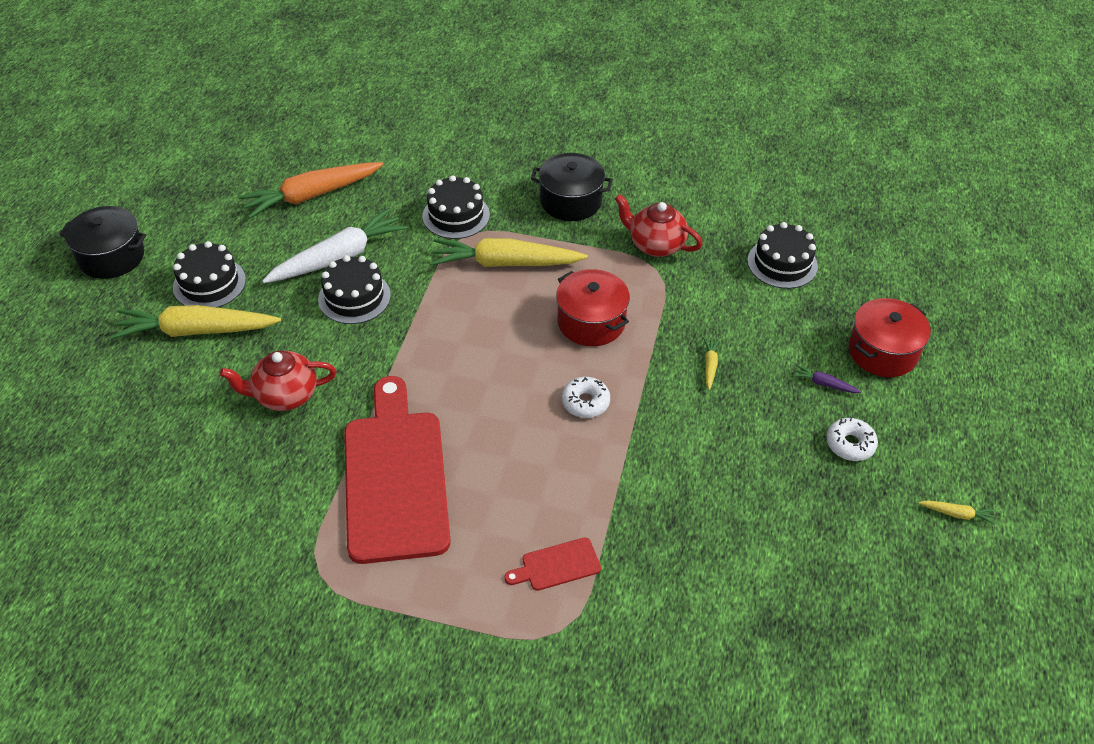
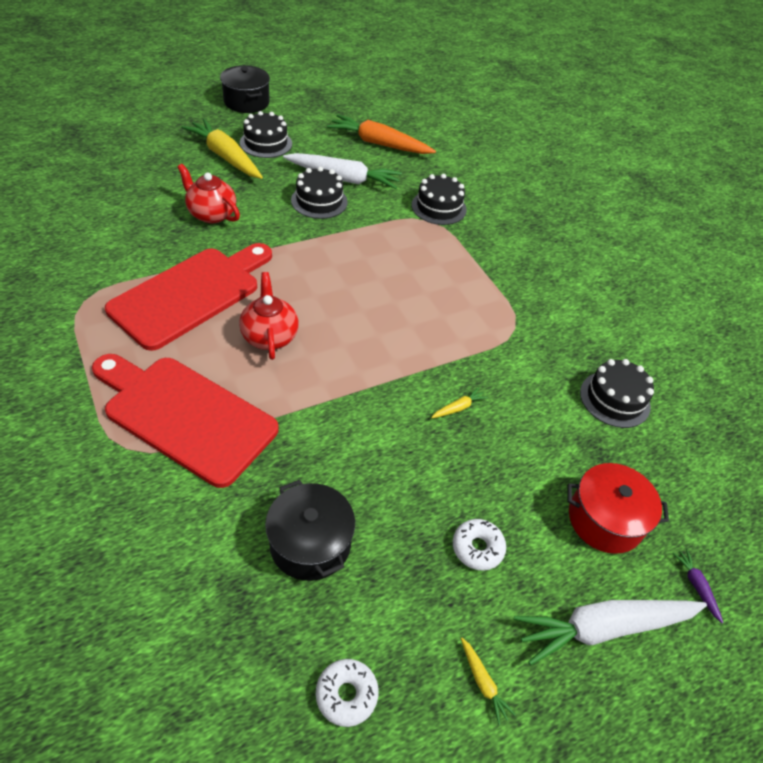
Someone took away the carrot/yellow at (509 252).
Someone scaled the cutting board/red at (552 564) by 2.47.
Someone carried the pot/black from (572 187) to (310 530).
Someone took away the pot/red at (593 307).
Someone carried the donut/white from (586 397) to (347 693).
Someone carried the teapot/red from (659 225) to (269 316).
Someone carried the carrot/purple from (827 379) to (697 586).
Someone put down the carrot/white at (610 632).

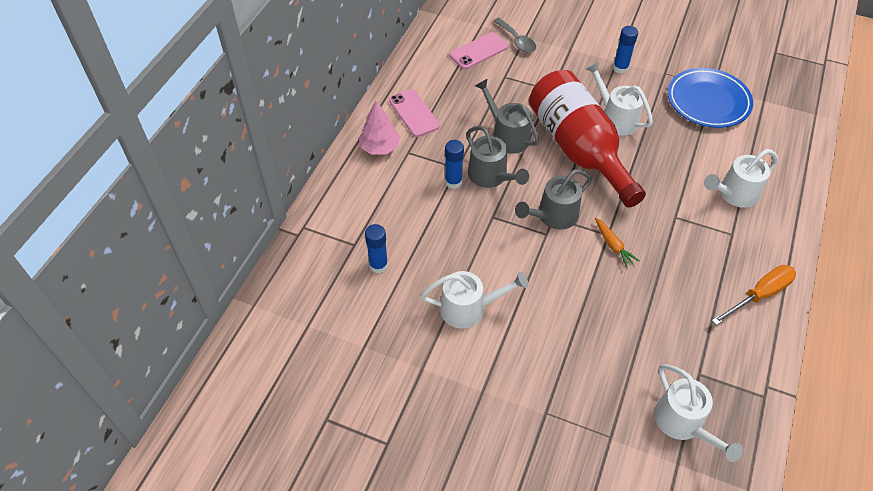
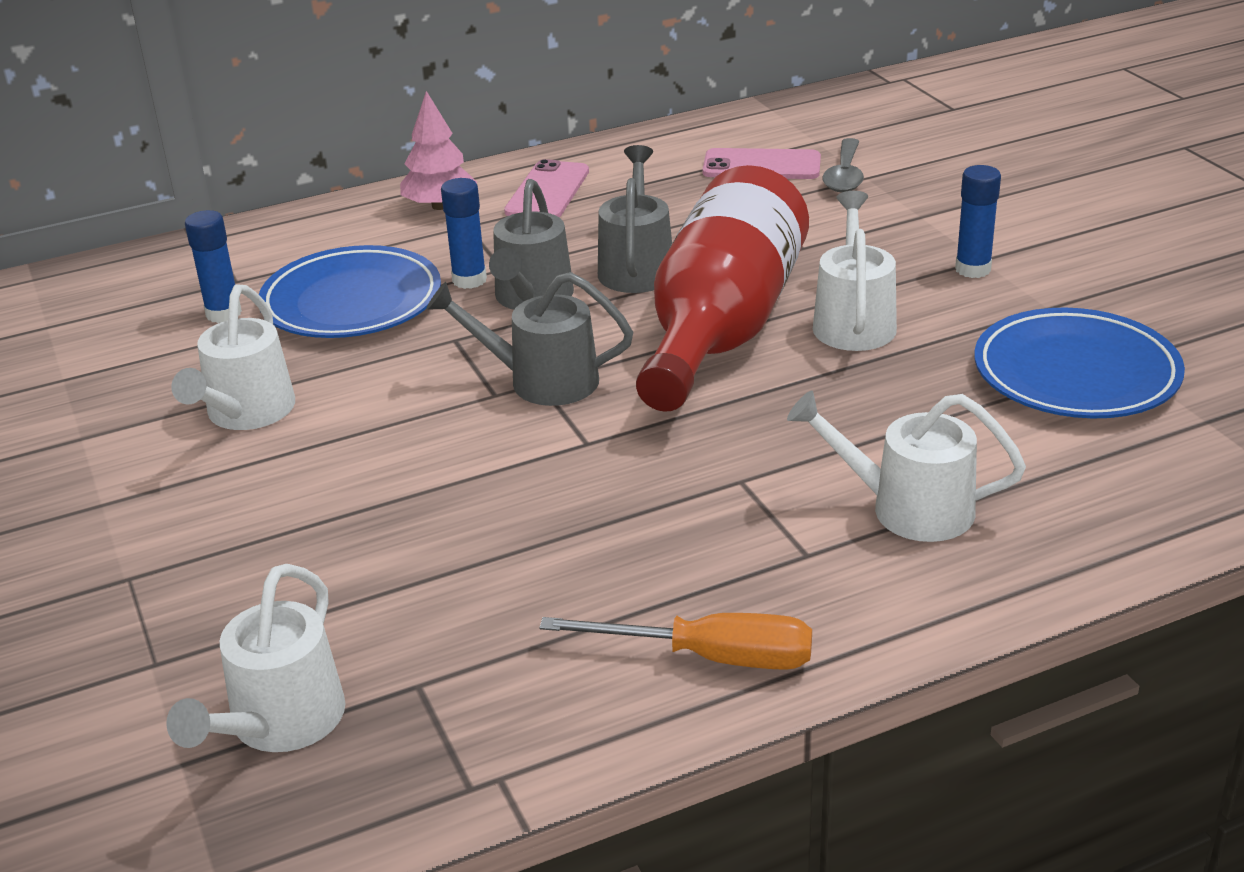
Someone rotated the watering can/white at (474 300) by 60 degrees clockwise.
Someone took away the carrot/orange at (617 243).
Someone put down the plate/blue at (350 291).

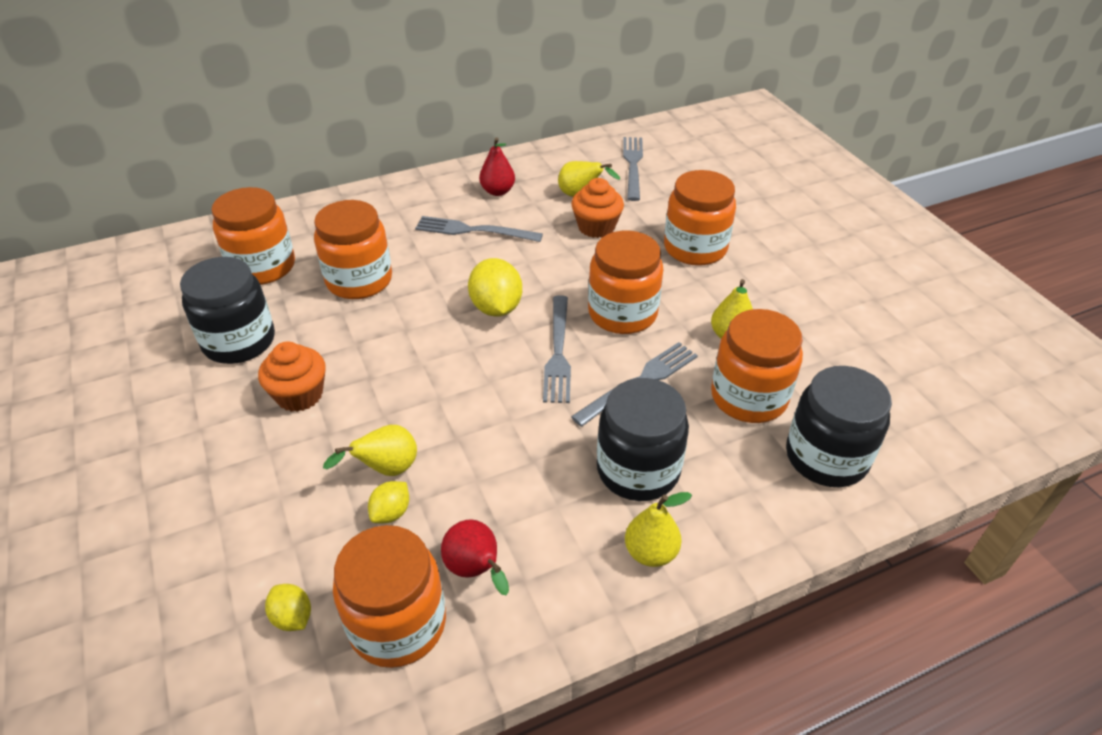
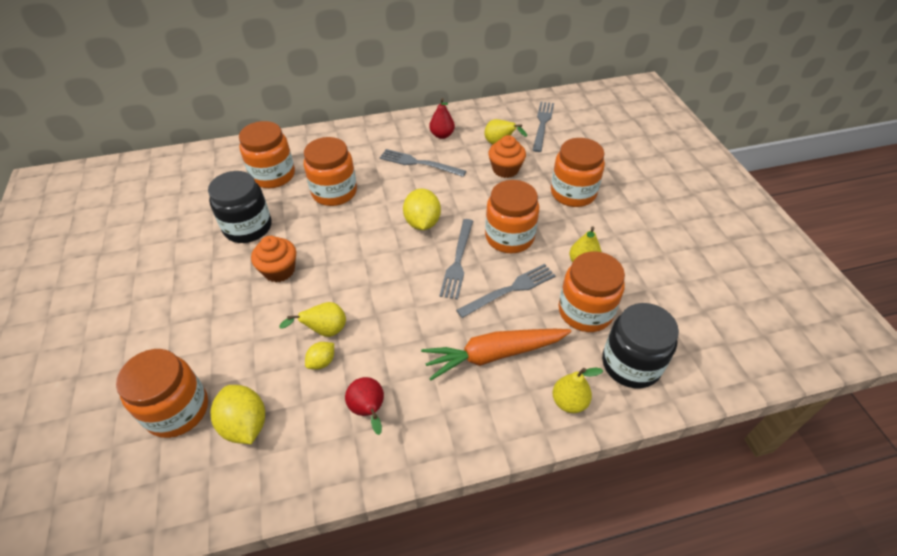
Someone scaled the lemon/yellow at (288 607) by 1.80.
Someone carried the jar/orange from (389 596) to (162 393).
Someone swapped the jar/black at (643 439) for the carrot/orange at (496 355).
Someone carried the pear/yellow from (658 529) to (578 390).

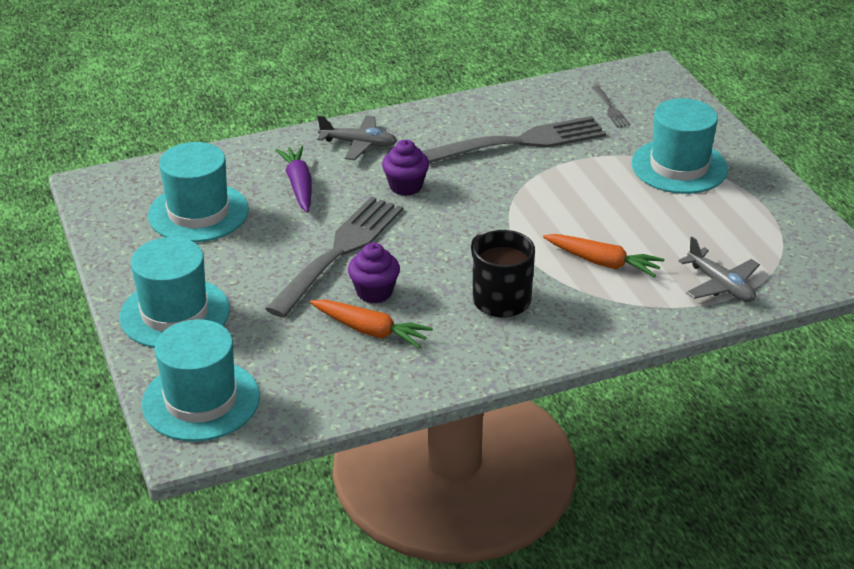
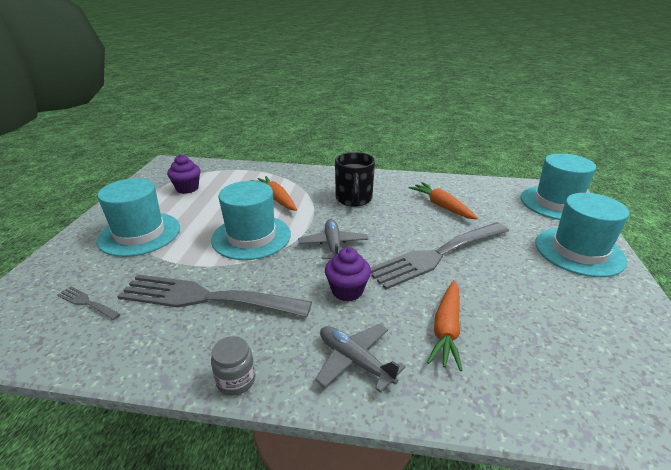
Someone carried the hat/turquoise from (198 192) to (251 220).
Someone repainted the carrot/purple at (294 179), which became the carrot/orange at (445 325).
Someone carried the cupcake/purple from (374 273) to (183 174).
Someone rotated the fork/grey at (610 106) by 75 degrees counterclockwise.
Someone carried the plane/grey from (719 269) to (333 239).
Someone put down the jar/grey at (233 365).

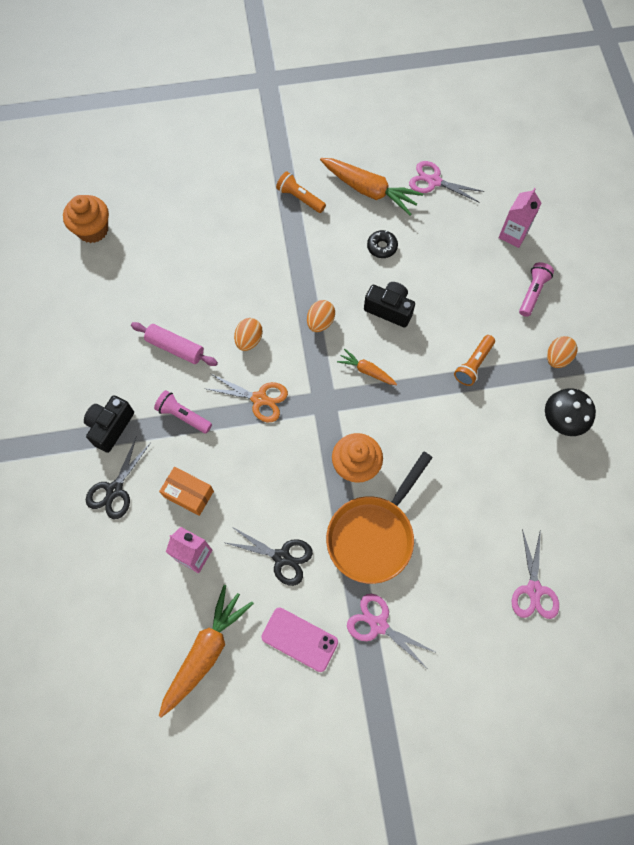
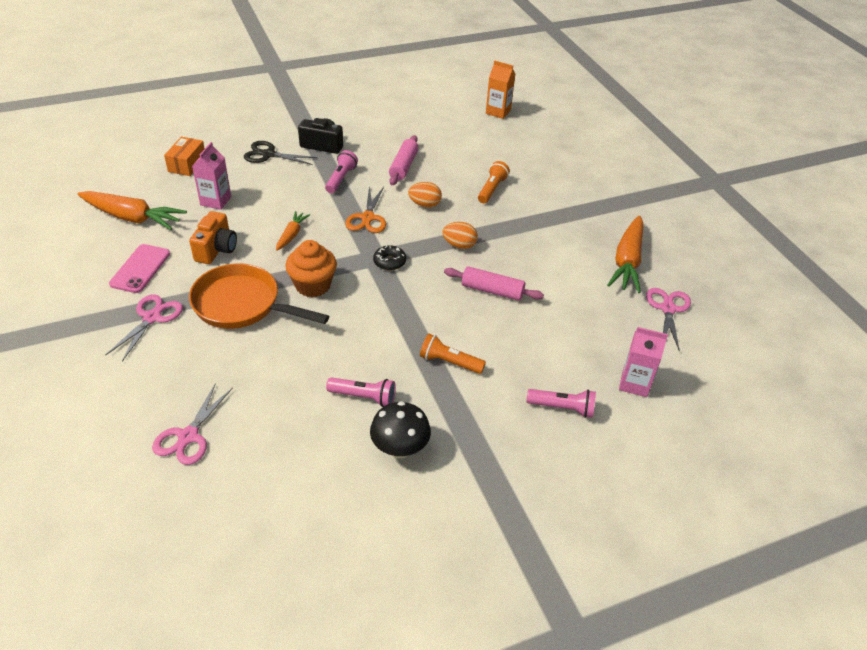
Someone swapped the cupcake/orange at (86 219) for the carton/orange at (500 89).
Someone carried the box/orange from (186 491) to (184 156).
Someone swapped the scissors/black at (268 556) for the camera/orange at (213 237).
Someone carried the flashlight/orange from (301 192) to (494 182).
Someone carried the carrot/orange from (367 367) to (293 231).
Someone swapped the camera/black at (389 305) for the rolling pin/pink at (494 283).
Someone carried the donut/black from (382 244) to (389 257).
Someone rotated the scissors/pink at (535 574) by 60 degrees counterclockwise.
Someone took away the egg/orange at (562 352).
Someone put down the flashlight/pink at (361 392).

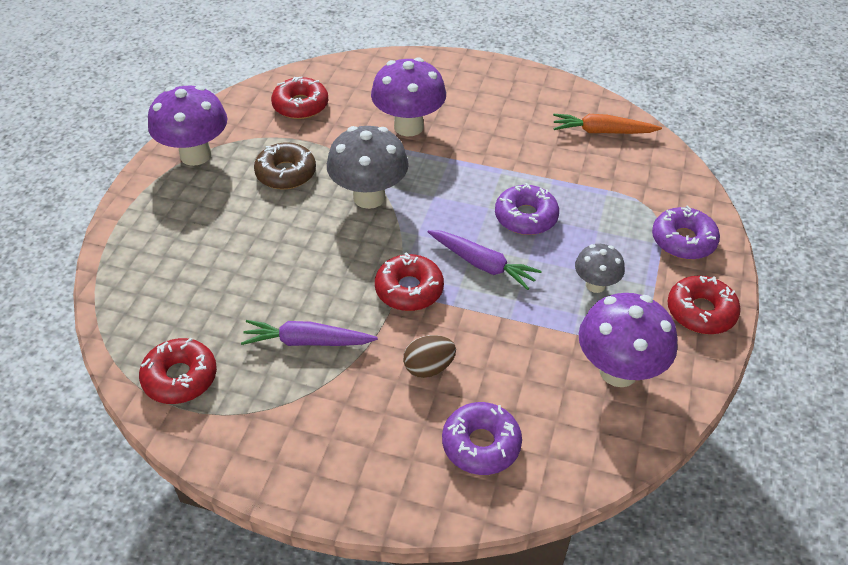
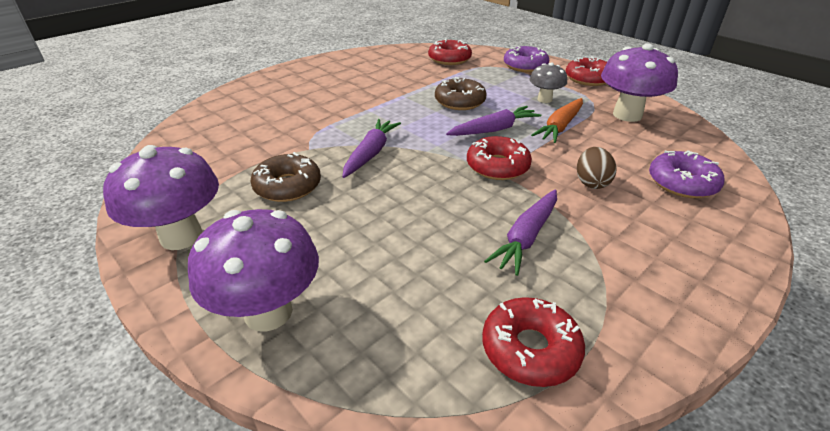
Someone carried the donut/red from (299 98) to (450 52).
Someone swapped the mushroom/grey at (368 167) for the carrot/purple at (371 148).
Someone carried the mushroom/purple from (408 96) to (253 270).
Someone repainted the donut/purple at (527 209), which became the donut/brown at (461 93).
Someone carried the carrot/orange from (607 124) to (557 120).

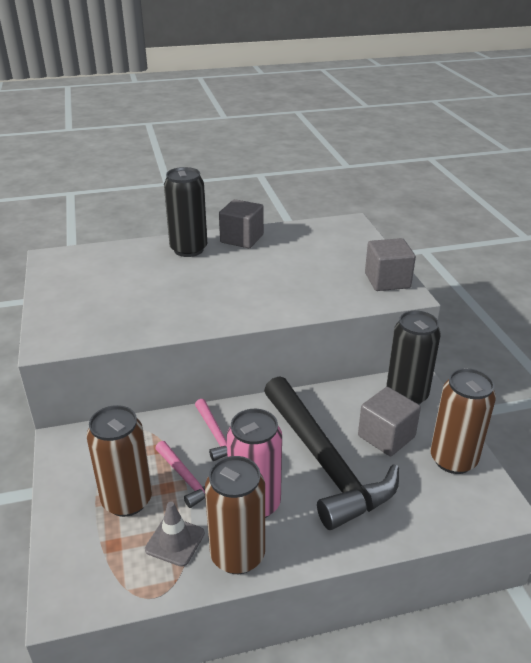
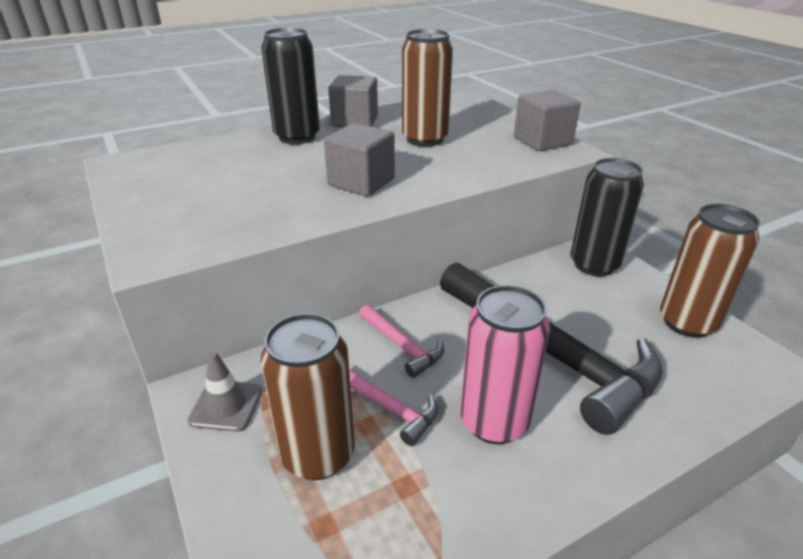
Someone carried the traffic cone/grey from (175 534) to (225 391).
Someone carried the can/brown from (235 515) to (427 88).
Someone carried the cube/grey from (389 421) to (359 159).

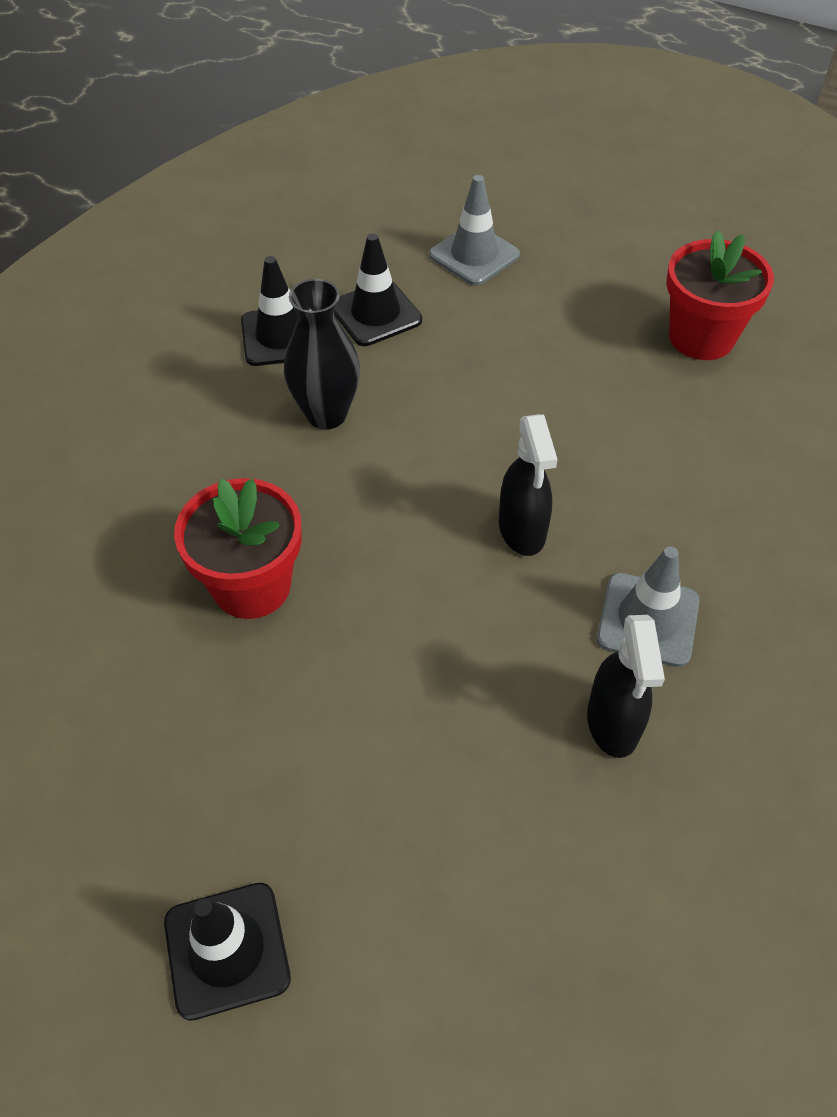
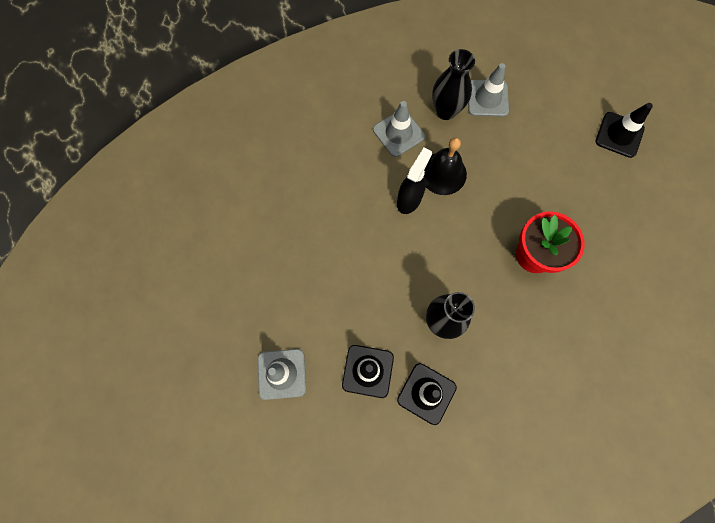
Someone swapped the spray bottle/black at (626 686) for the vase/black at (453 84).
Someone took away the flower pot/red at (720 295).
Someone put down the bell/black at (445 166).
Someone put down the traffic cone/grey at (488 90).

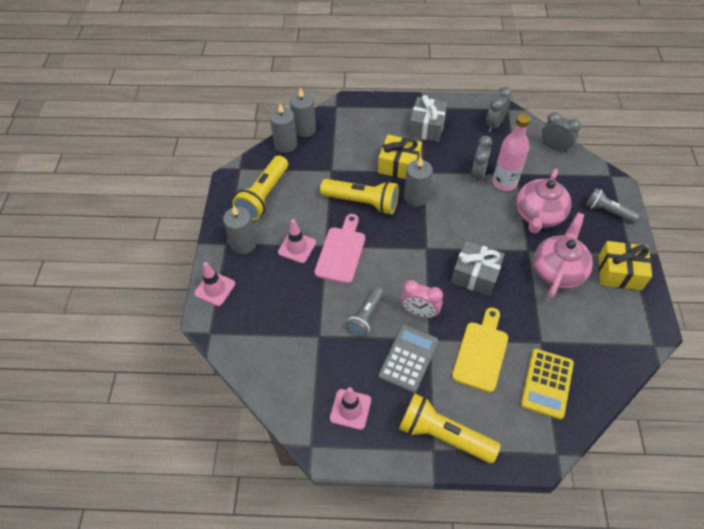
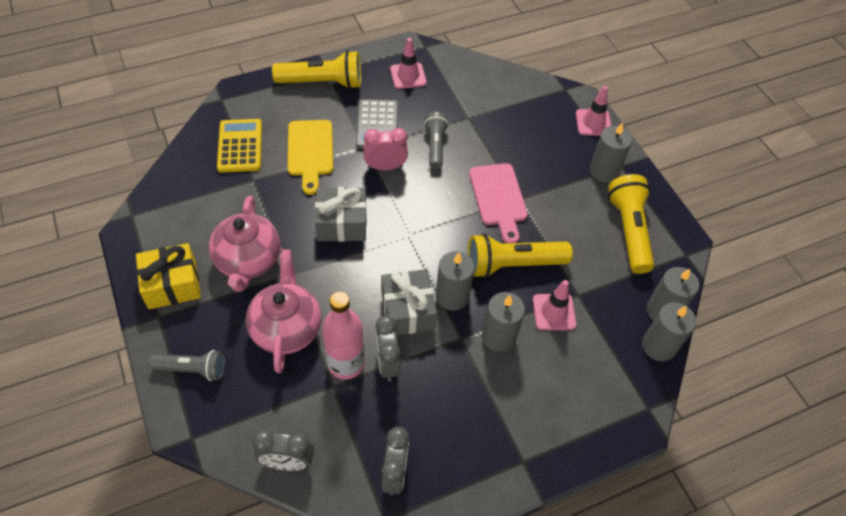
Someone carried the traffic cone/pink from (297 241) to (555 305).
Someone swapped the gift/yellow at (400 157) for the candle/grey at (503 322).
Someone carried the gift/grey from (428 118) to (409 302).

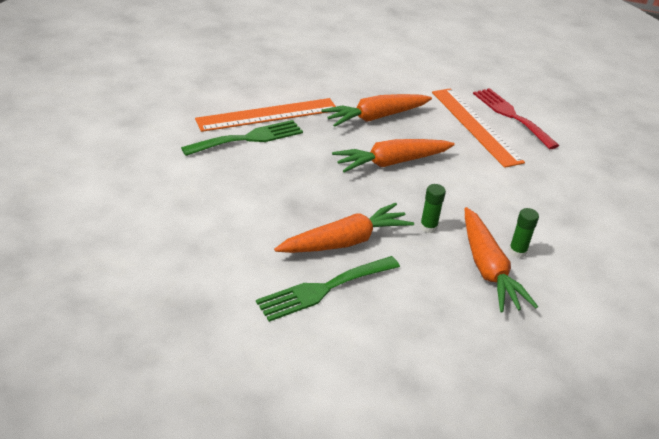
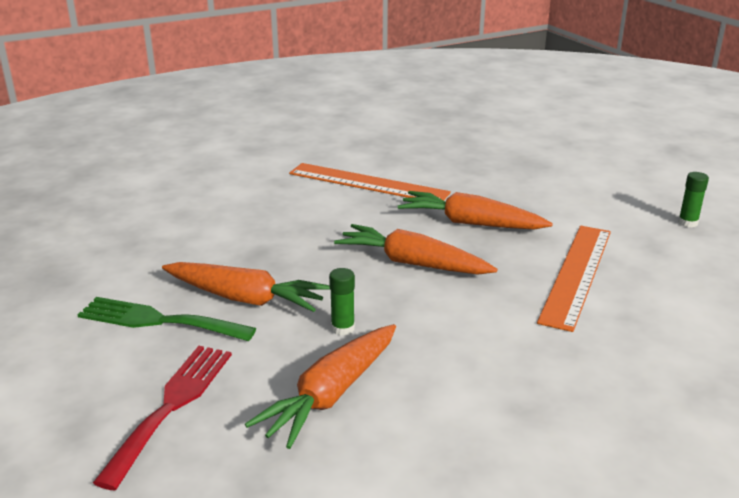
Someone took away the fork/green at (242 138).
Someone carried the fork/red from (516 118) to (162 418).
Someone carried the glue stick/green from (524 233) to (693 200).

